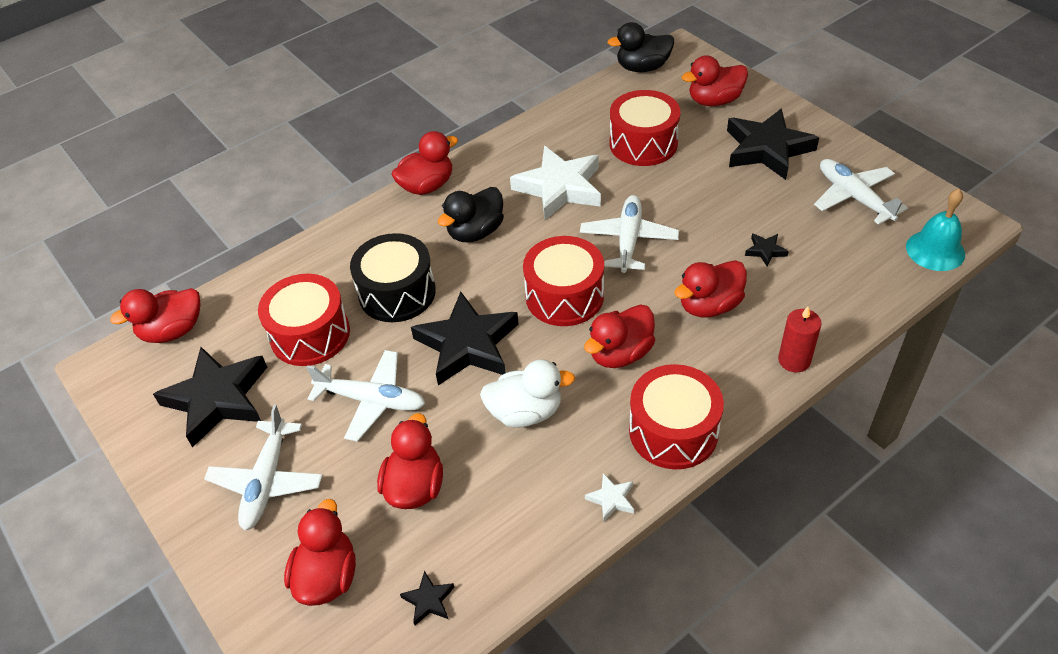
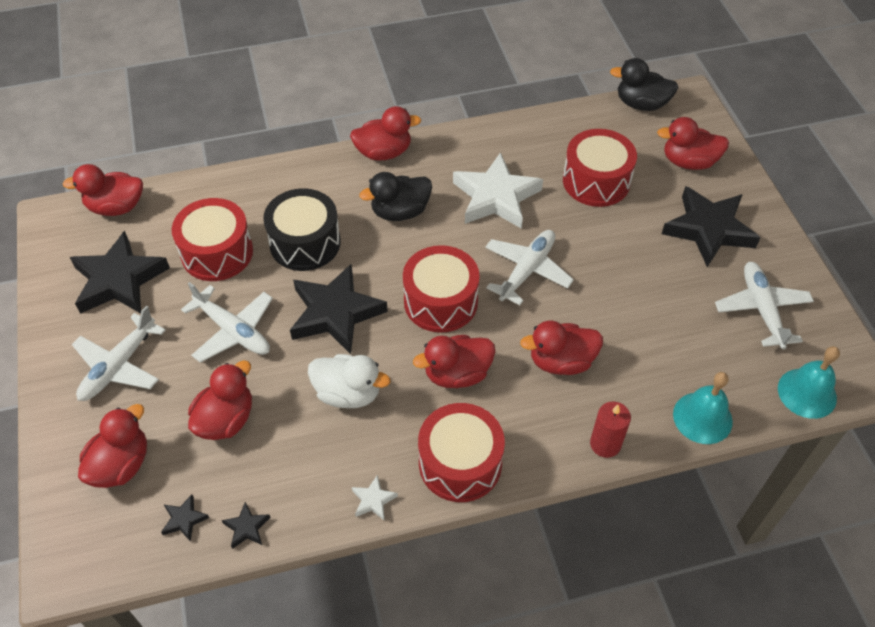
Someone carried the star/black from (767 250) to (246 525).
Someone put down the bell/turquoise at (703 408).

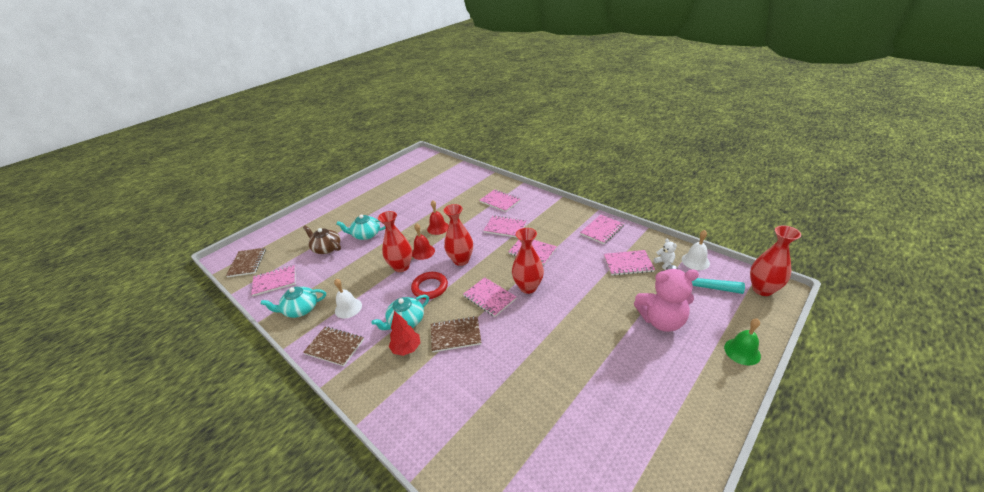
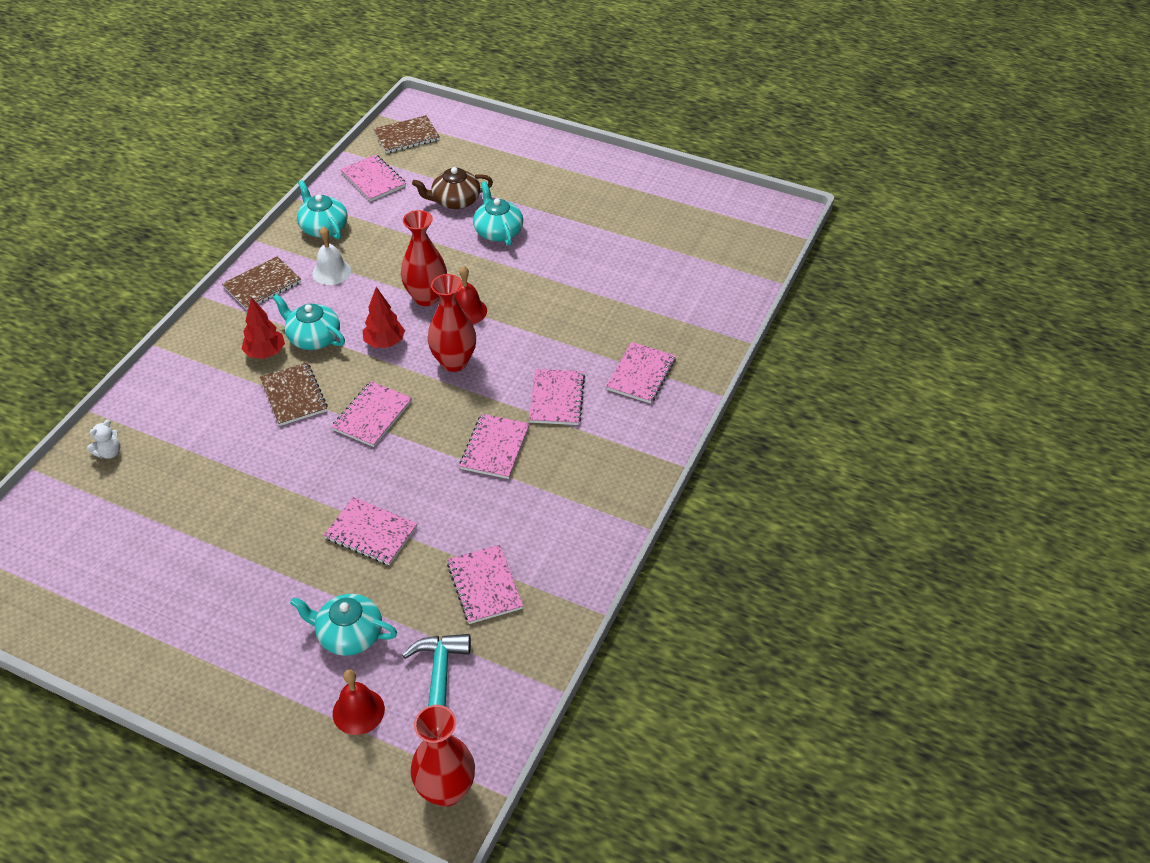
Someone rotated the teapot/brown at (322 240) by 120 degrees counterclockwise.
Someone rotated the notebook/brown at (333 346) by 45 degrees clockwise.
Someone swapped the ring/red at (429 285) for the tree/red at (384 317).
Someone carried the bell/red from (438 217) to (359 702).
Someone took away the vase/red at (528 261).
Someone carried the notebook/pink from (602 229) to (370 531).
Someone swapped the teddy bear/pink at (666 300) for the teapot/turquoise at (343 625).
Someone carried the teddy bear/white from (665 254) to (103 439).
Someone took away the bell/white at (696 250).
Someone took away the bell/green at (742 341).

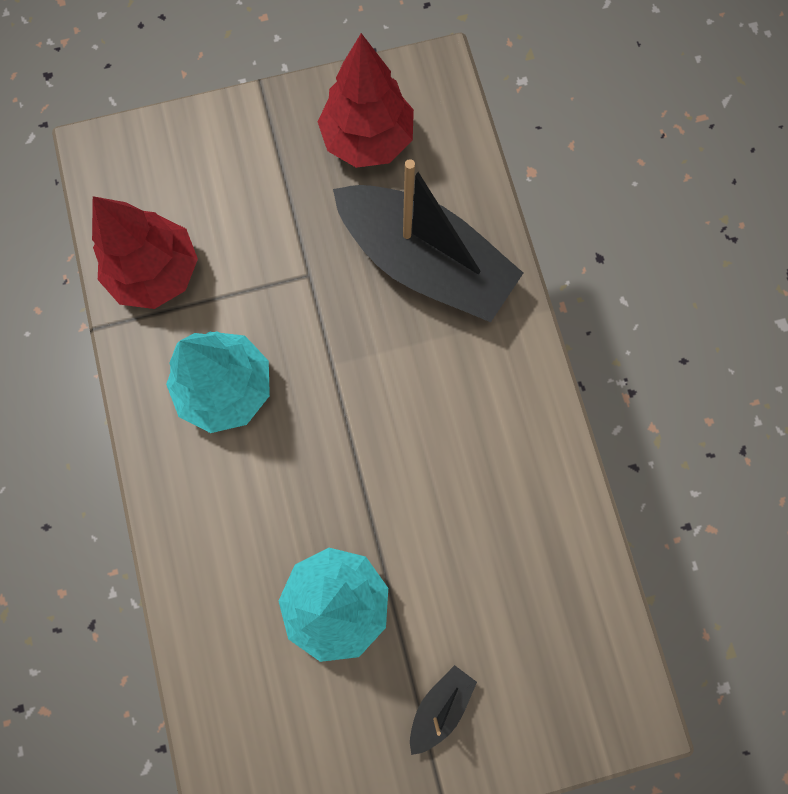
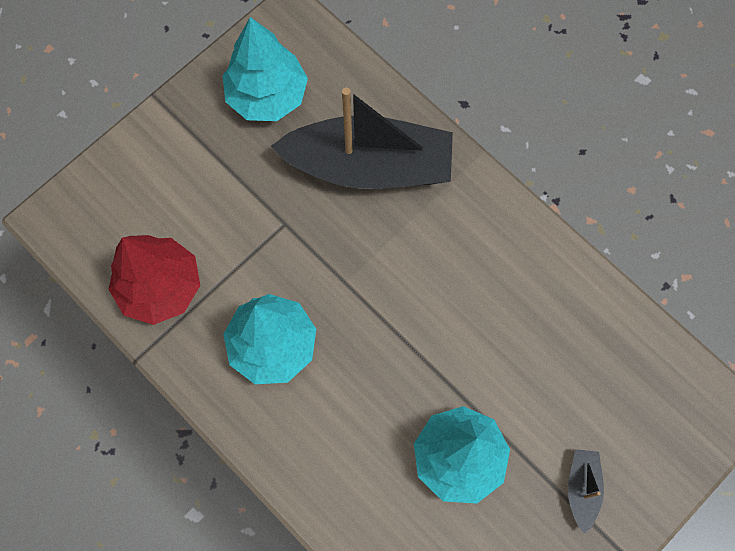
Someone repainted the tree/red at (366 100), which became the tree/turquoise at (265 69).

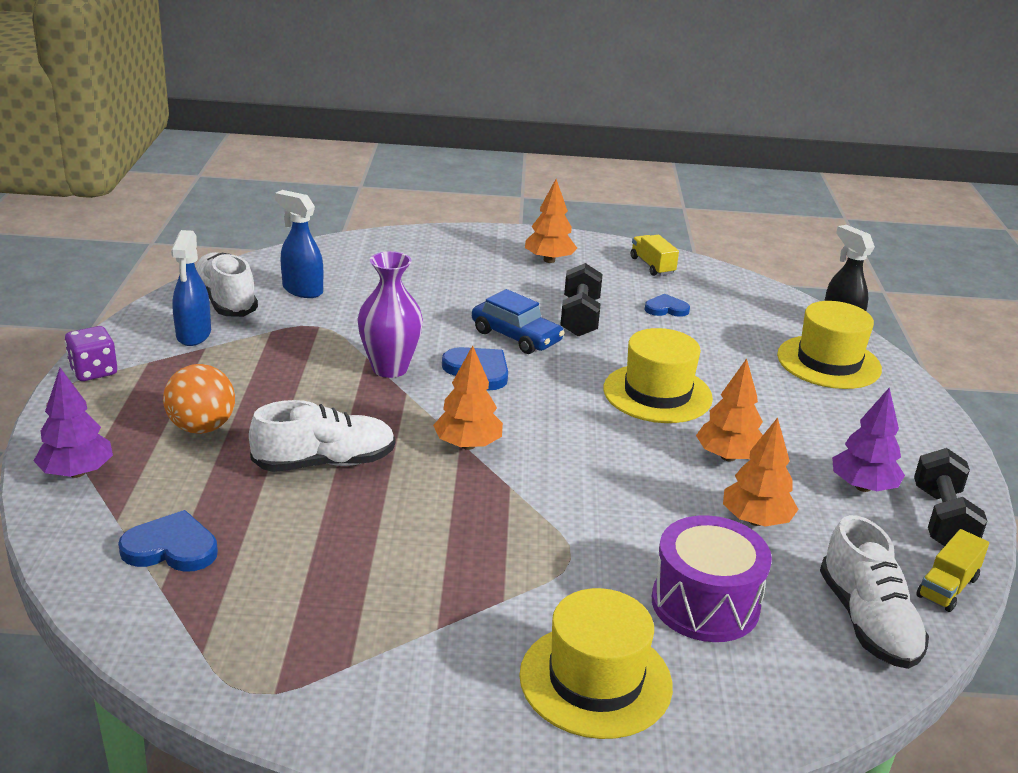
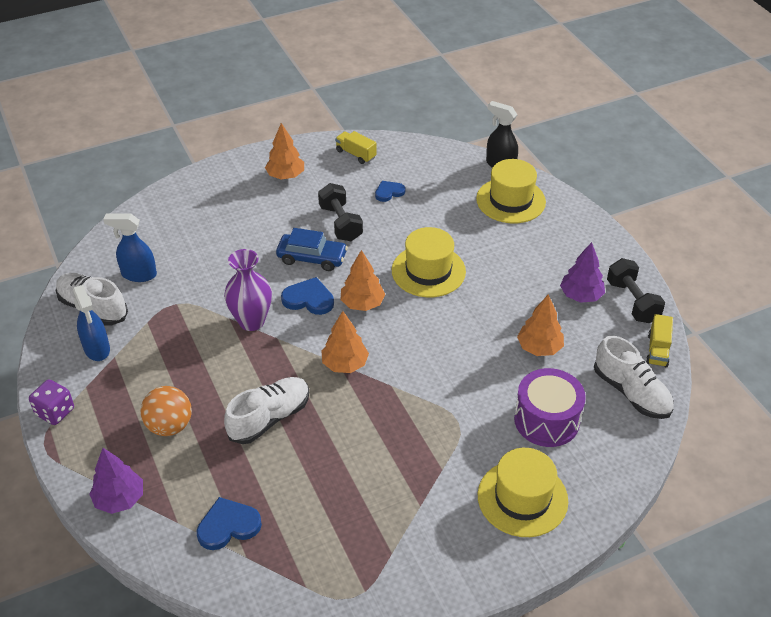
Someone carried the tree/orange from (729 409) to (363 280).

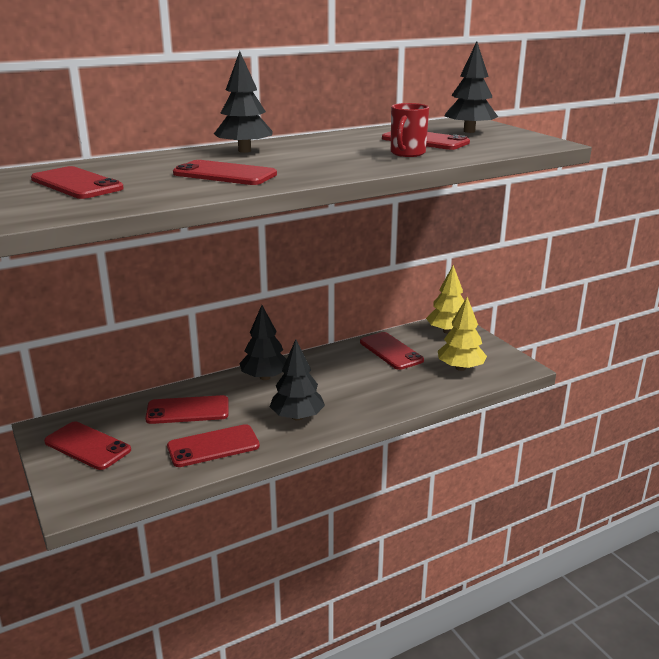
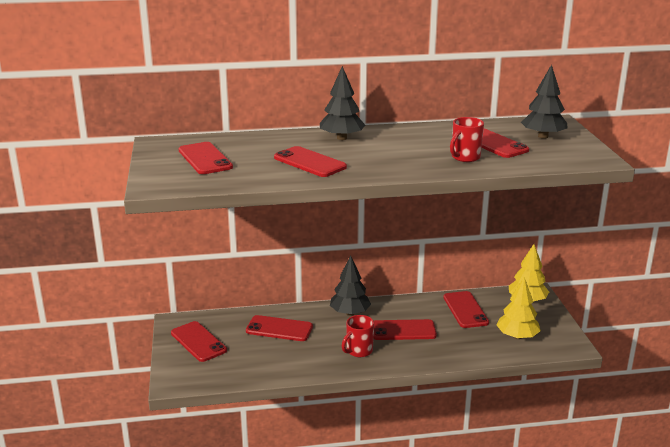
Someone carried the phone/red from (213 445) to (405 329).
Someone swapped the tree/black at (297 380) for the mug/red at (358 336).

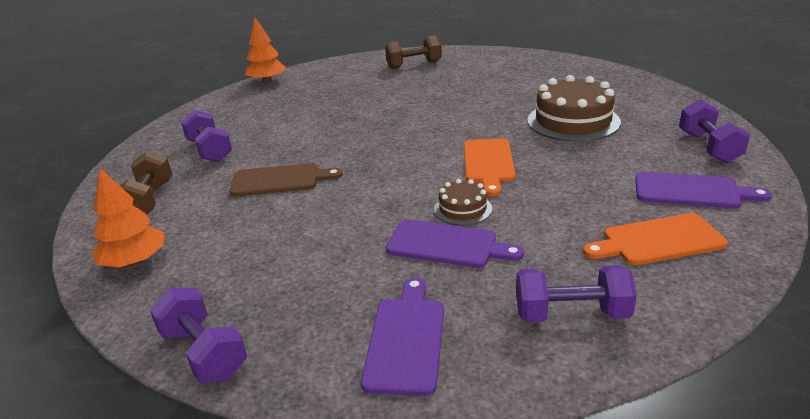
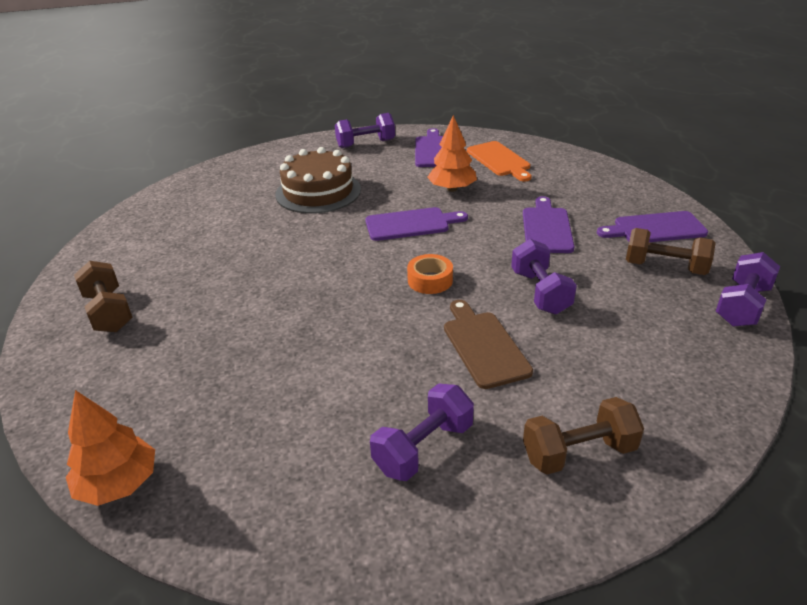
Someone carried the tree/orange from (128 217) to (452 153).
Someone took away the cake/brown at (463 202).
Someone repainted the cutting board/orange at (490 167), which became the cutting board/purple at (416 224).
Someone carried the dumbbell/purple from (576 293) to (544 276).
Someone put down the tape/orange at (430 274).
Someone put down the dumbbell/brown at (671 251).

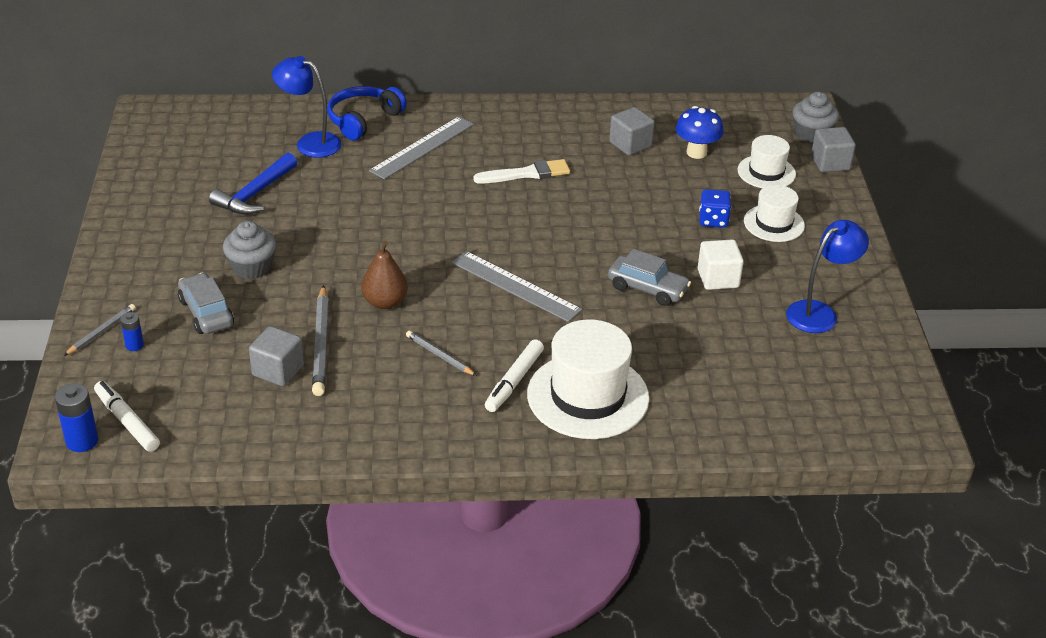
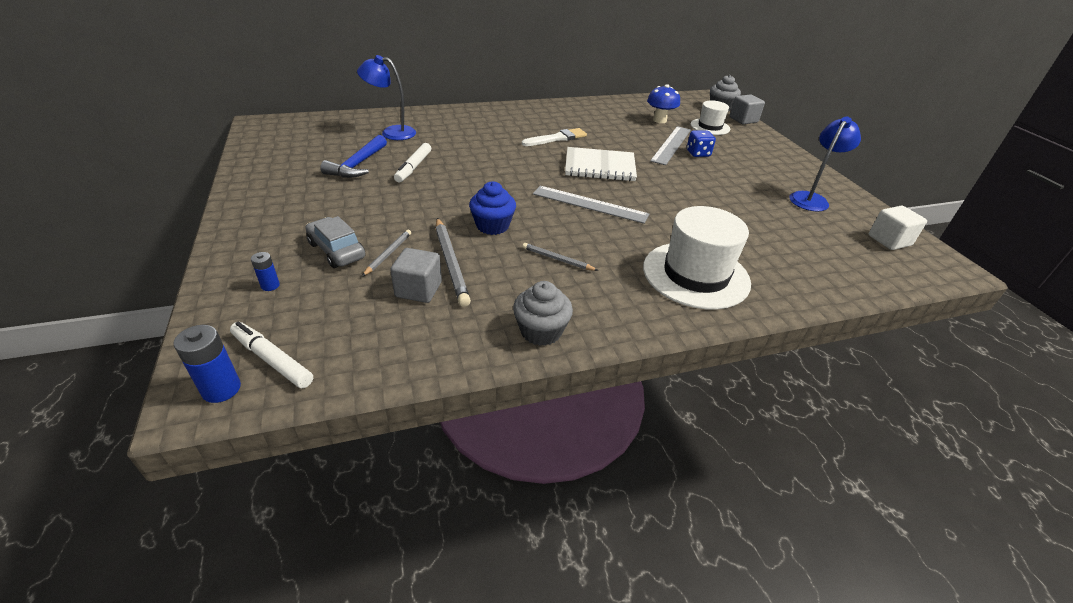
Someone carried the pencil/grey from (100 330) to (386 253).
Someone carried the cupcake/grey from (249 250) to (543 313).
Someone took away the headphones/blue at (367 113).
Someone swapped the pear/brown at (384 275) for the cupcake/blue at (492 208).
Someone carried the ruler/grey from (421 147) to (670 145).
Someone carried the marker/white from (514 375) to (412 162).
Someone took away the car/grey at (649 277).
Someone took away the cube/grey at (632 131).
Someone carried the cube/white from (721 264) to (898 228).
Someone took away the hat/white at (774 213).
Someone put down the notebook/white at (601 164).

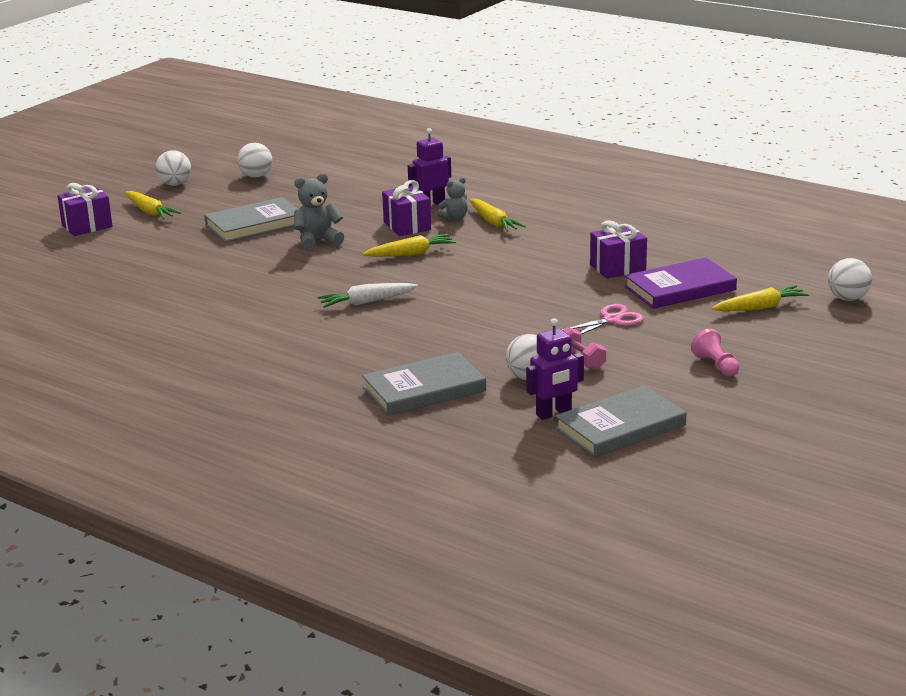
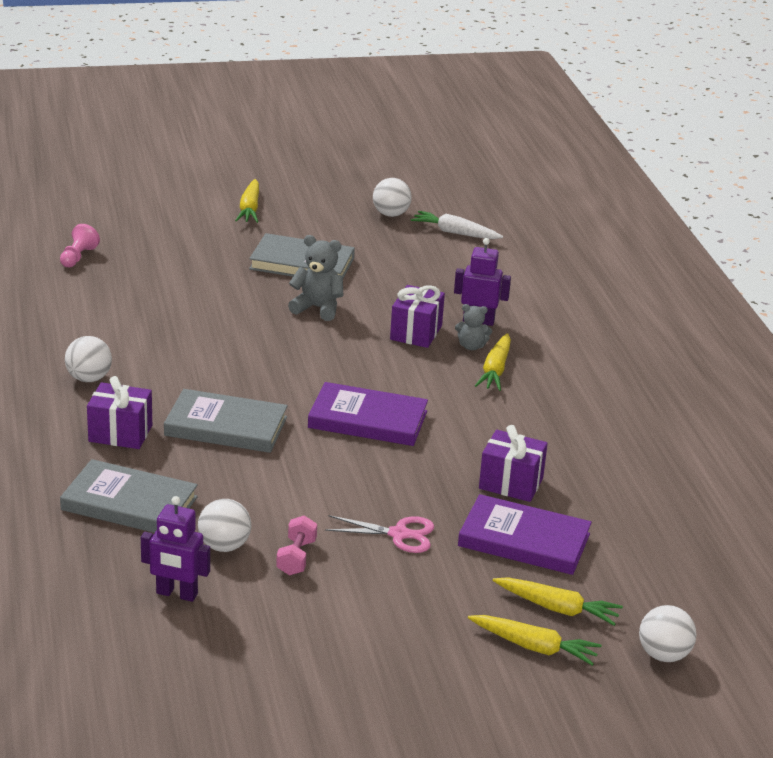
Someone carried the gift/purple from (85 209) to (119 412).
Someone carried the ball/white from (173 168) to (88 359).
Someone carried the carrot/white from (367 295) to (457 225).
Someone carried the carrot/yellow from (409 245) to (535 640).
Someone carried the book/grey from (621 421) to (226 421).
Someone carried the pawn/pink from (715 352) to (80 245).
Someone put down the book/purple at (368 414).

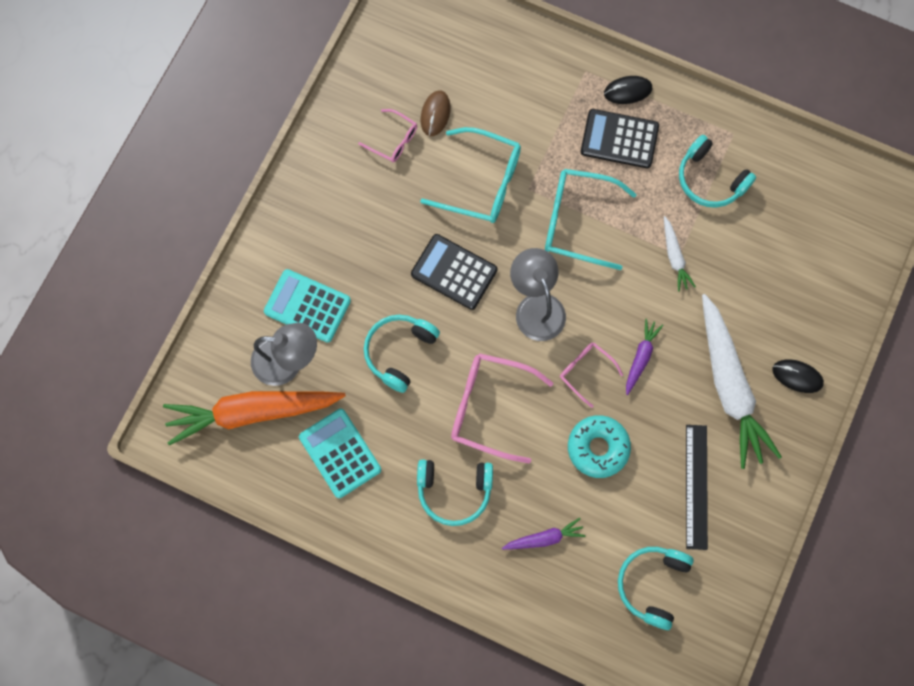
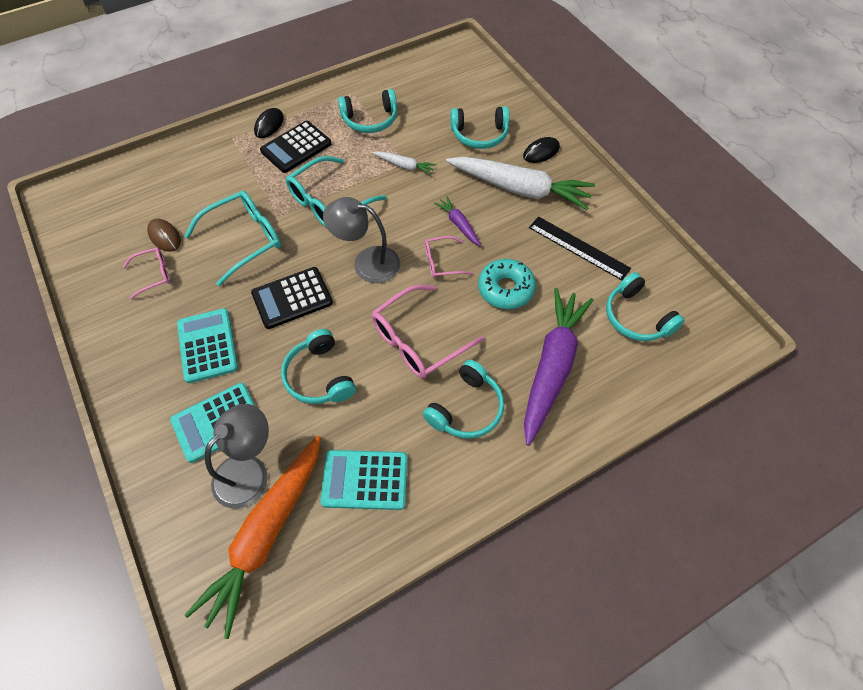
Someone scaled the carrot/purple at (544 534) by 2.19.
Someone put down the calculator/turquoise at (207 345).
Someone put down the headphones/turquoise at (480 127).

